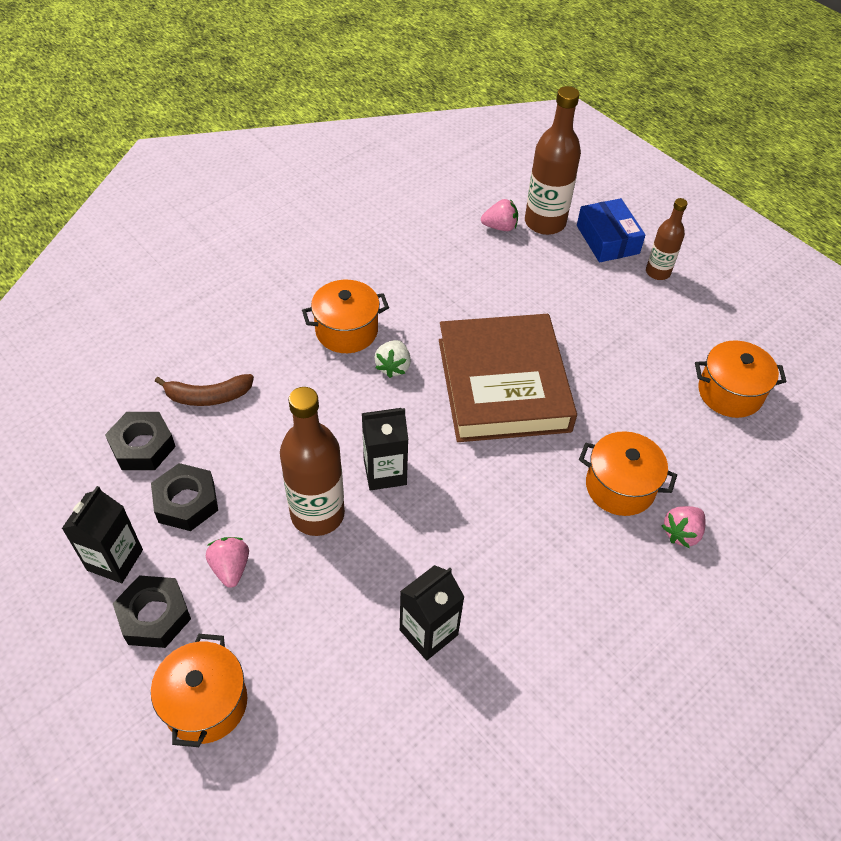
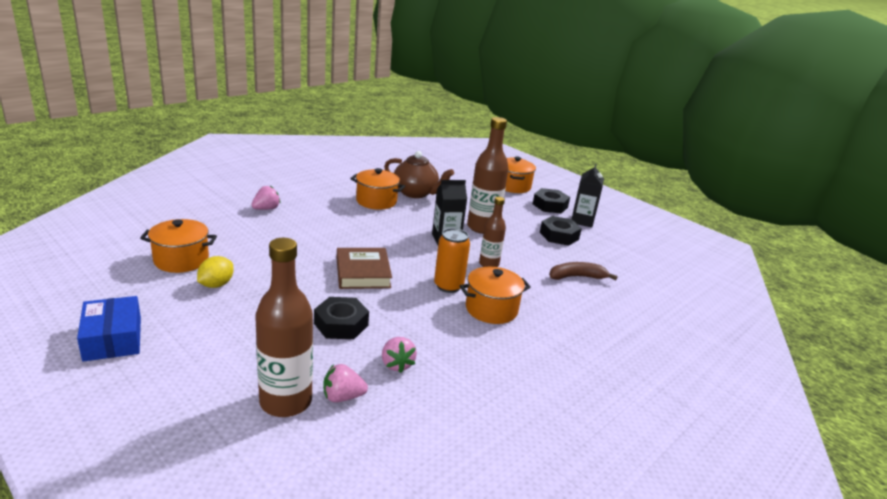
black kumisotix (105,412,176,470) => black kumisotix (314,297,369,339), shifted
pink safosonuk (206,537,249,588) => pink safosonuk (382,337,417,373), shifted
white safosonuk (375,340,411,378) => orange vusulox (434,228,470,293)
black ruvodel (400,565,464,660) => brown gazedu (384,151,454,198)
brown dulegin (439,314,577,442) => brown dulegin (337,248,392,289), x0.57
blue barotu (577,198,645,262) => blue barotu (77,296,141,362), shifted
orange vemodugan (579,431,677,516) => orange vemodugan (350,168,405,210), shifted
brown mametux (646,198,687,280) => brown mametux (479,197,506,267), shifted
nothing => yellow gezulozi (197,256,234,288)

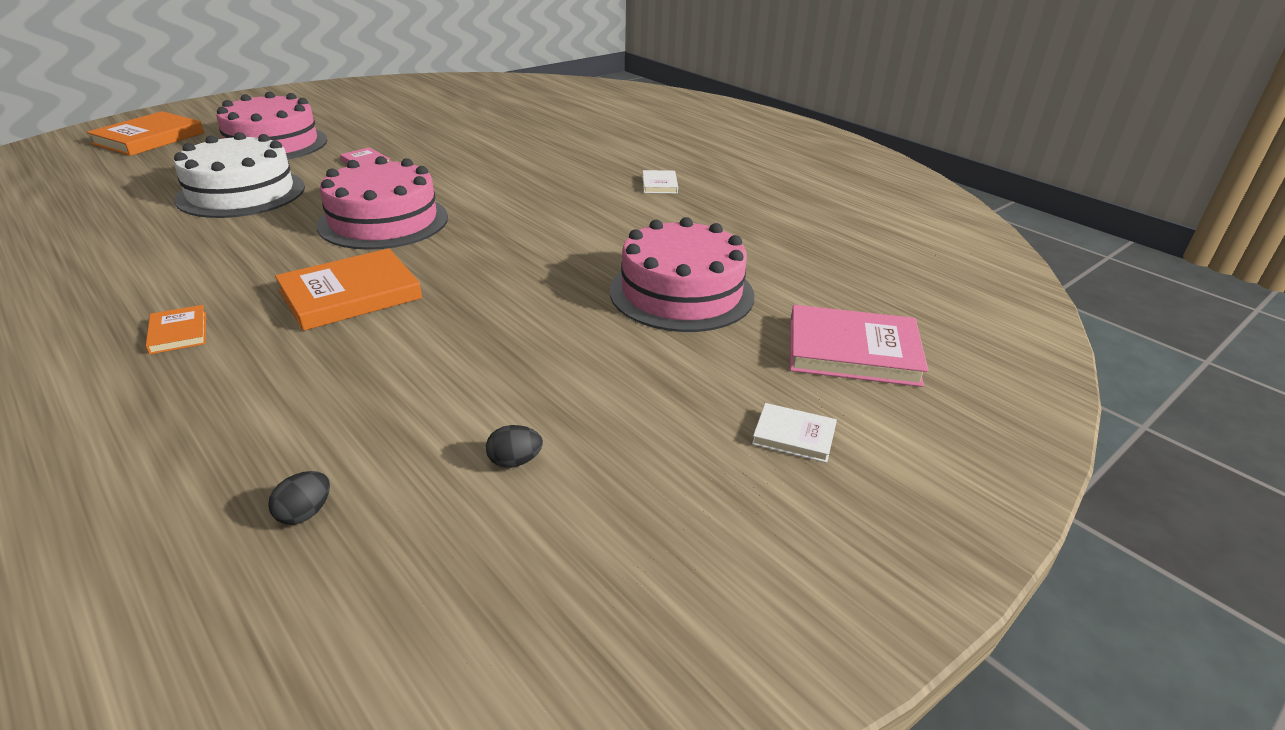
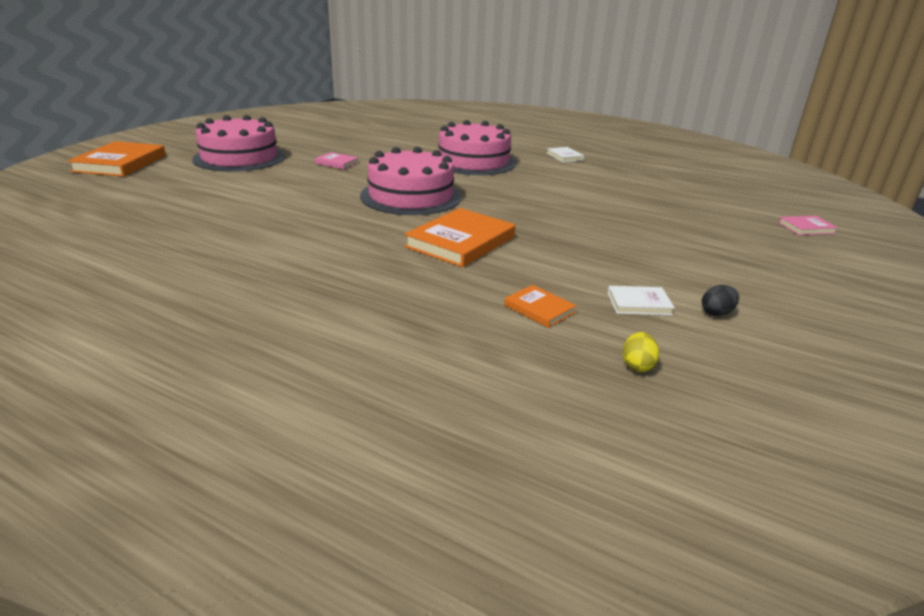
orange dulegin (145,305,206,354) => orange dulegin (504,285,577,328), shifted
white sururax (174,132,305,218) => nothing
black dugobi (268,471,330,525) => yellow dugobi (622,332,659,372)
pink sururax (610,217,754,332) => pink sururax (438,120,516,175), shifted
white dulegin (752,403,837,463) => white dulegin (608,286,675,315), shifted
pink dulegin (790,305,928,387) => pink dulegin (779,216,838,235), x0.51

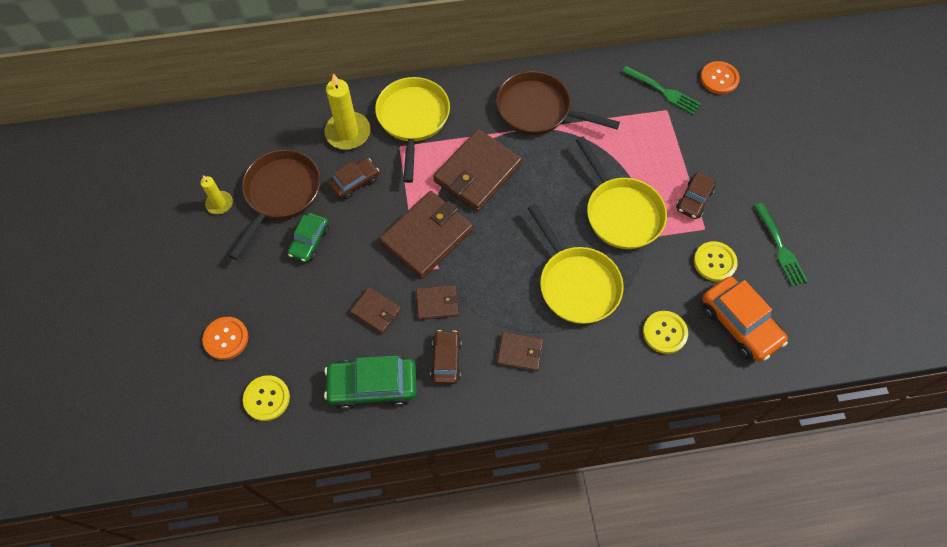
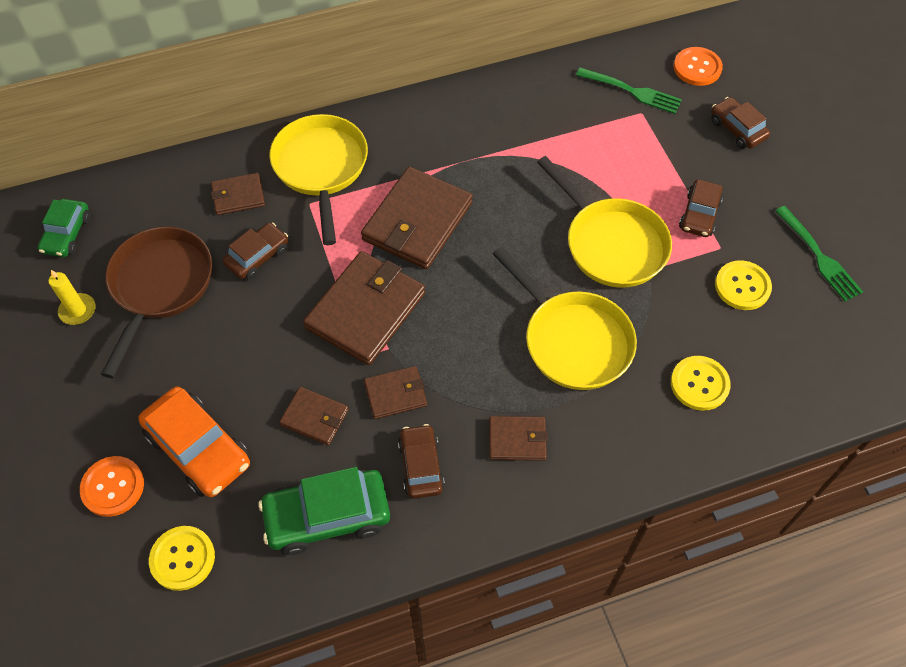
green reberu (288,213,329,262) => green reberu (38,199,90,257), shifted
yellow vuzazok (325,73,370,150) => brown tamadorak (211,173,265,215)
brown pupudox (496,71,620,135) => nothing
orange reberu (702,276,788,361) => orange reberu (138,386,250,497), shifted
nothing => brown reberu (711,97,770,149)

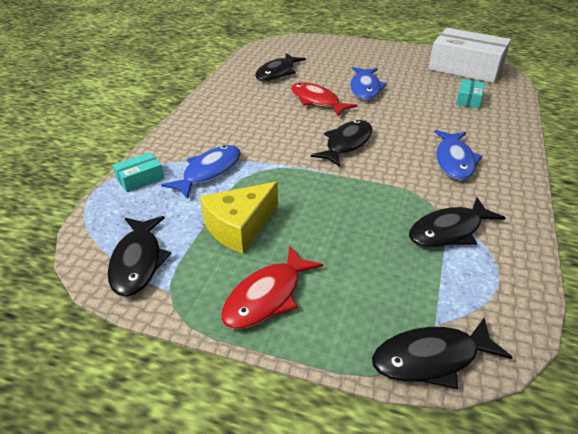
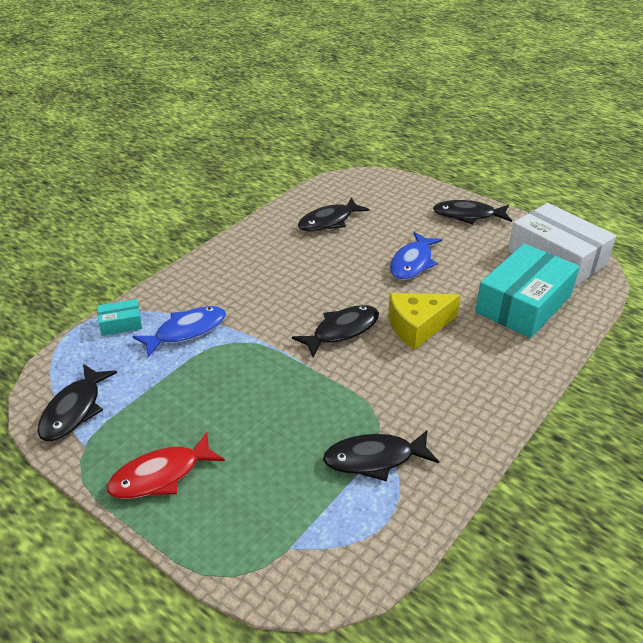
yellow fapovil (200,182,278,254) => yellow fapovil (388,293,460,350), shifted
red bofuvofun (291,82,357,116) => nothing
black bofuvofun (372,317,513,389) => black bofuvofun (433,200,512,225), shifted
blue bofuvofun (434,130,483,180) => nothing
turquoise barotu (456,79,485,108) => turquoise barotu (475,244,579,338), x2.27

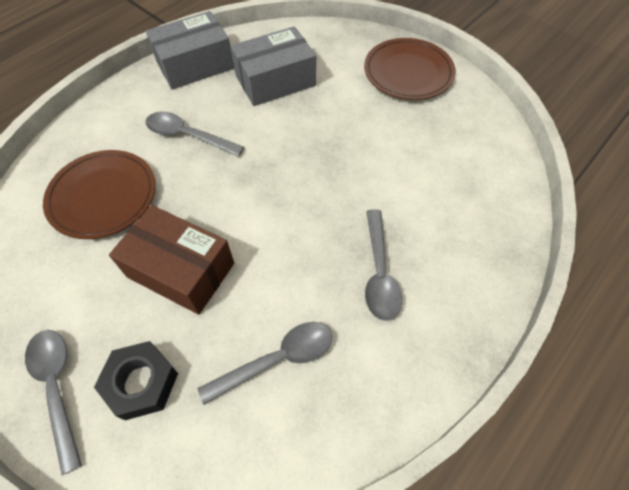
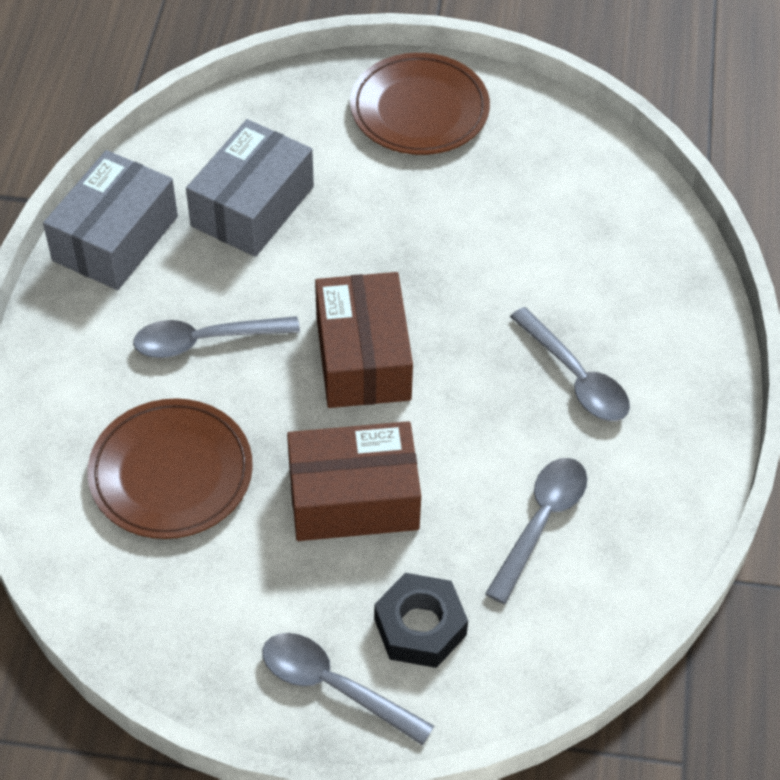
nothing => brown barotu (315,272,413,408)

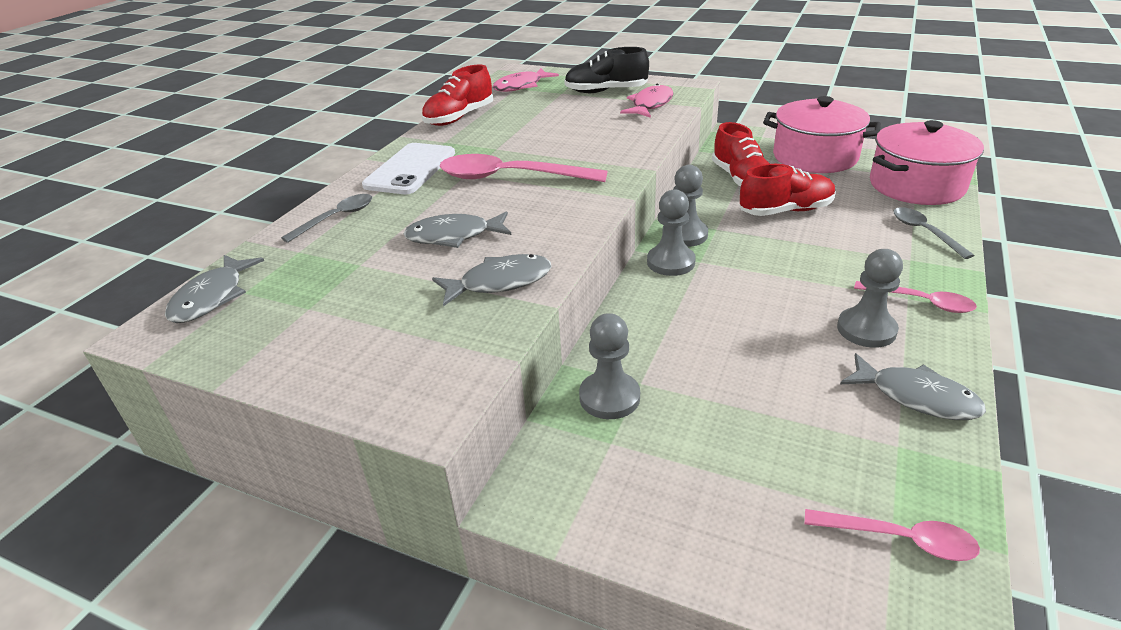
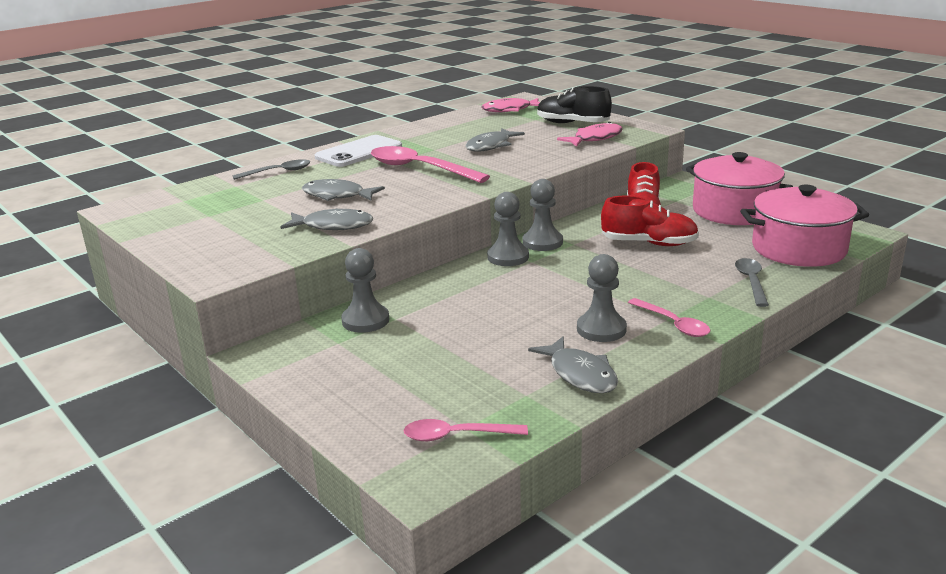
grey bofuvofun (165,255,264,323) => grey bofuvofun (465,128,525,152), shifted
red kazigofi (422,64,493,126) => nothing
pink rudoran (805,509,980,561) => pink rudoran (404,419,528,441), 135 degrees clockwise

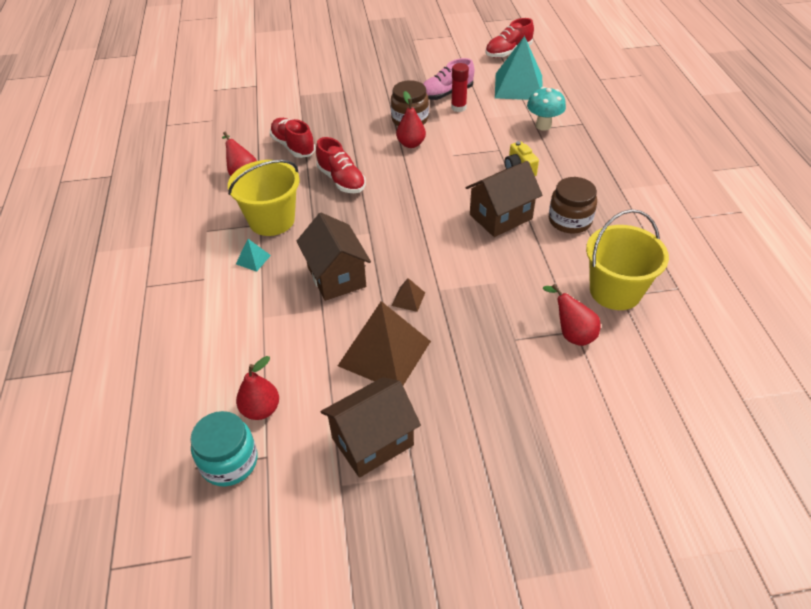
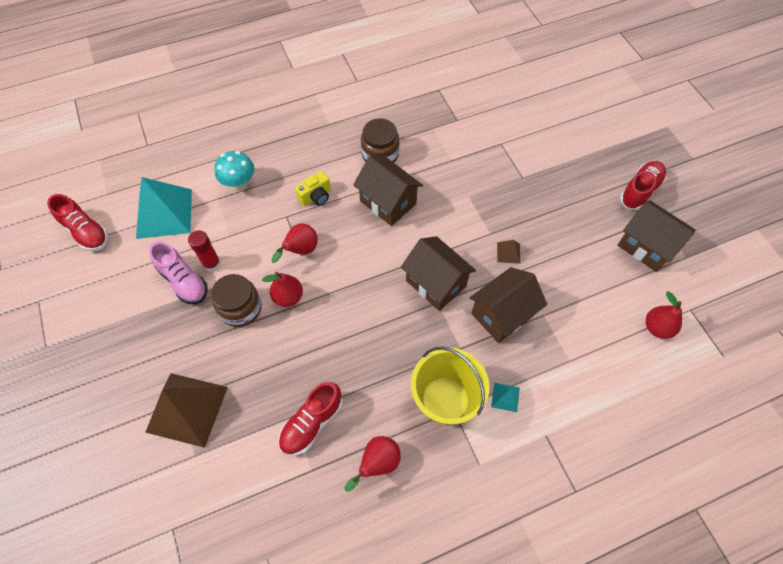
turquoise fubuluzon (190,411,258,486) => nothing
red kazigofi (316,137,366,193) => red kazigofi (620,161,666,210), shifted
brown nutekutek (338,301,431,385) => brown nutekutek (145,373,228,448), shifted
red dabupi (543,284,601,346) => red dabupi (271,223,318,263), shifted
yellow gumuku (586,209,669,310) => nothing
nothing => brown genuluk (401,236,476,311)

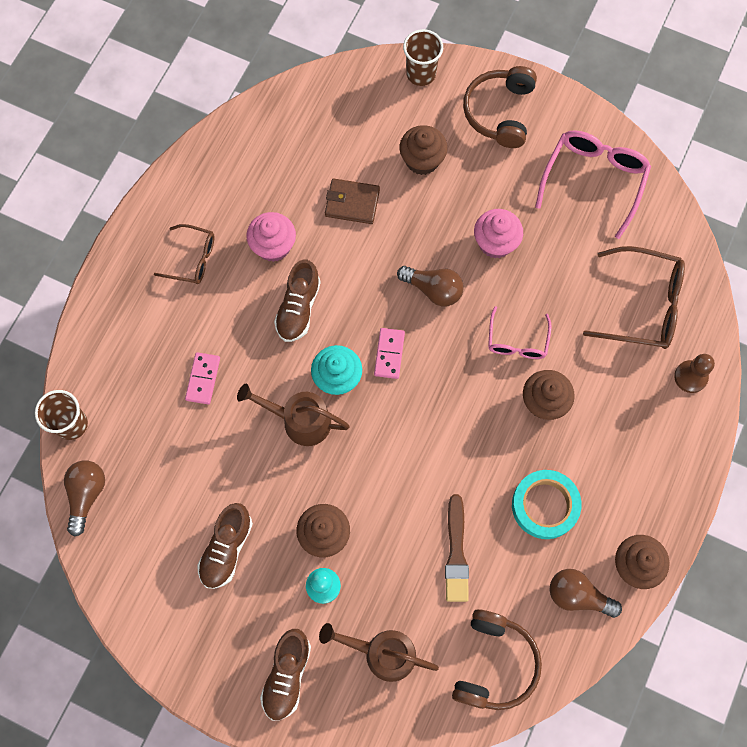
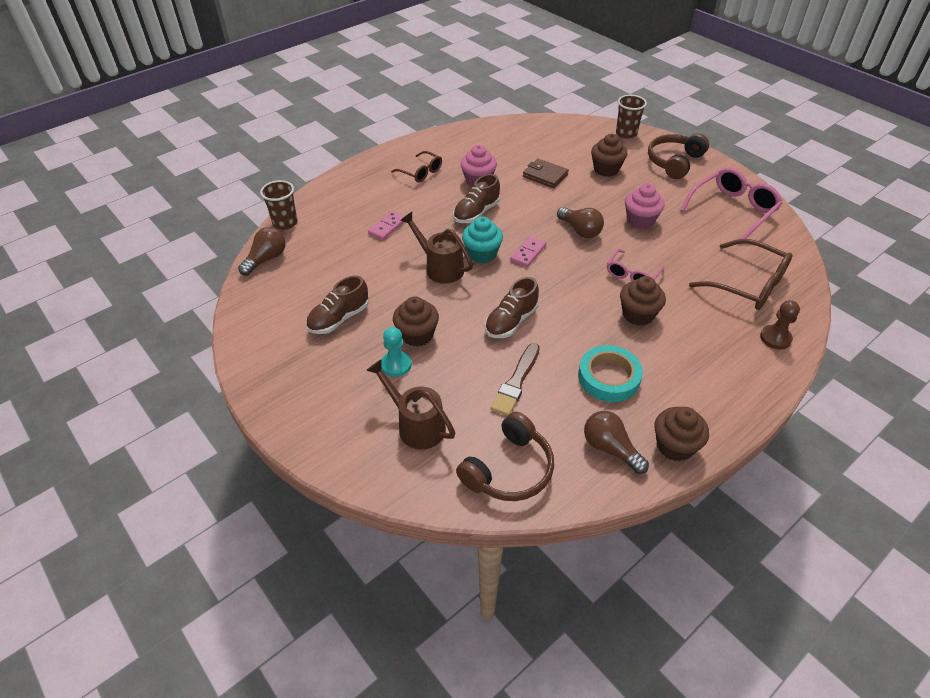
brown kazigofi (260,629,311,720) => brown kazigofi (485,277,539,338), shifted

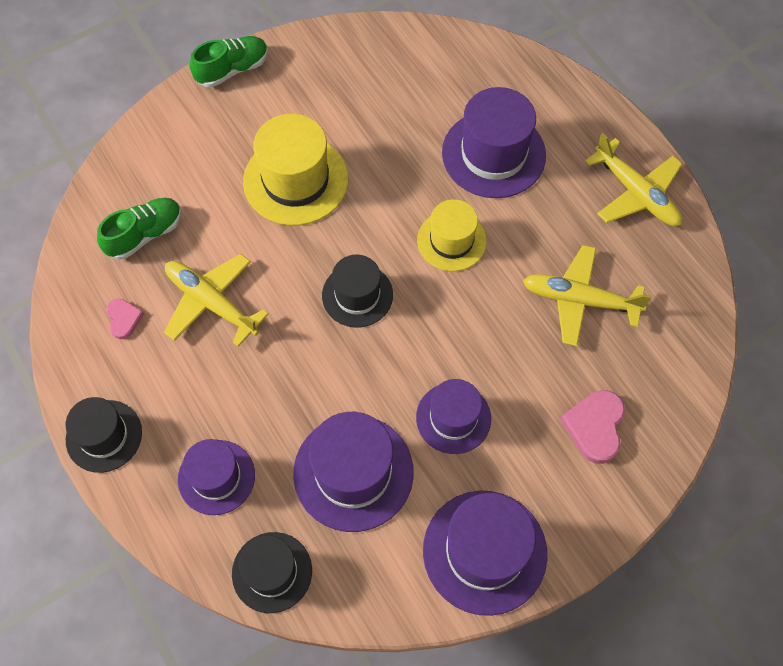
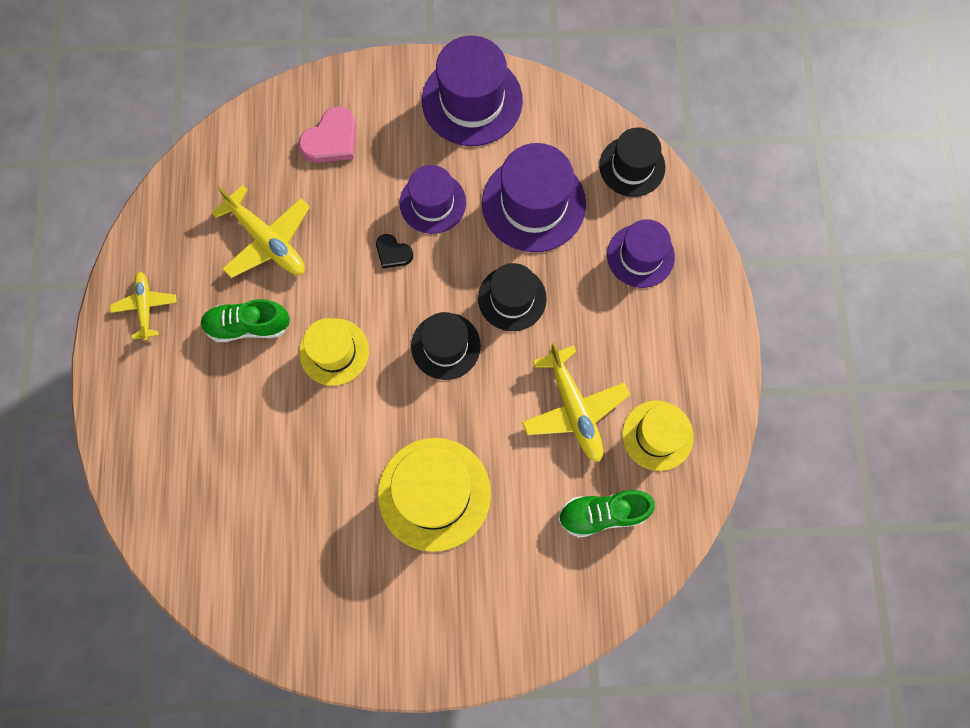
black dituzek (65,397,142,473) => black dituzek (478,263,547,331), shifted
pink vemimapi (106,299,144,339) => yellow dituzek (622,400,694,471)
green kazigofi (190,36,268,87) => green kazigofi (200,299,290,342), shifted
purple dituzek (442,87,546,198) => nothing
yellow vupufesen (585,133,682,226) => yellow vupufesen (110,271,177,341), x0.61
nothing => black vemimapi (376,234,413,268)

